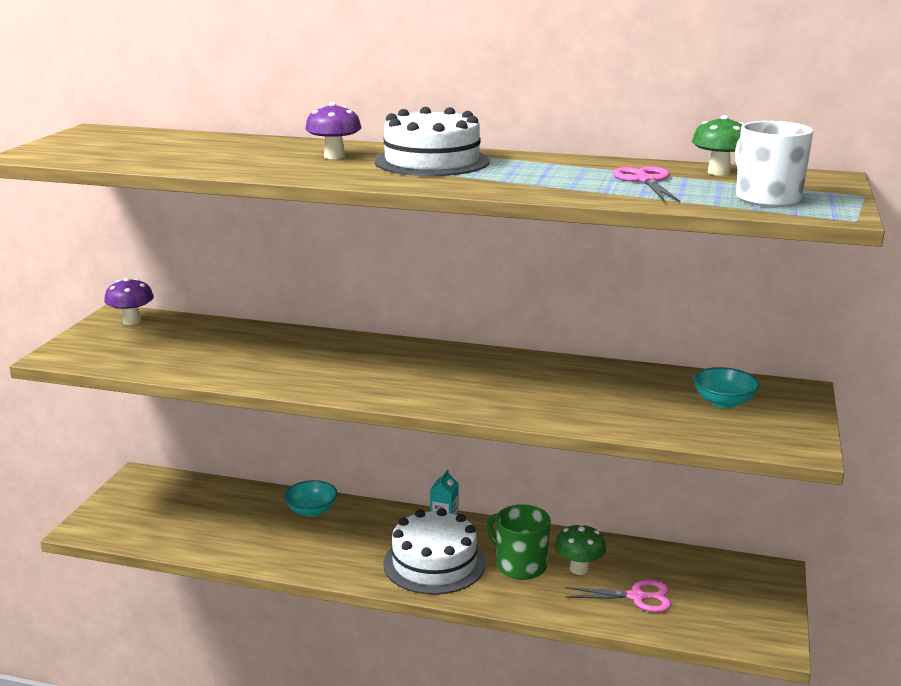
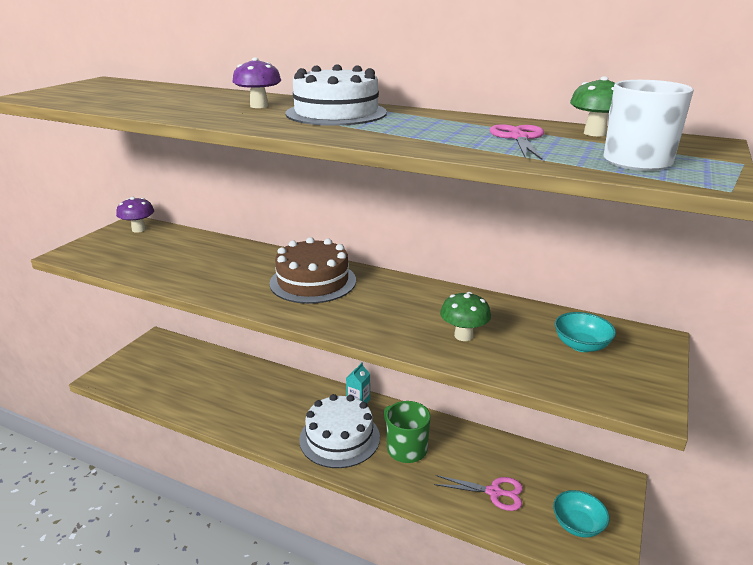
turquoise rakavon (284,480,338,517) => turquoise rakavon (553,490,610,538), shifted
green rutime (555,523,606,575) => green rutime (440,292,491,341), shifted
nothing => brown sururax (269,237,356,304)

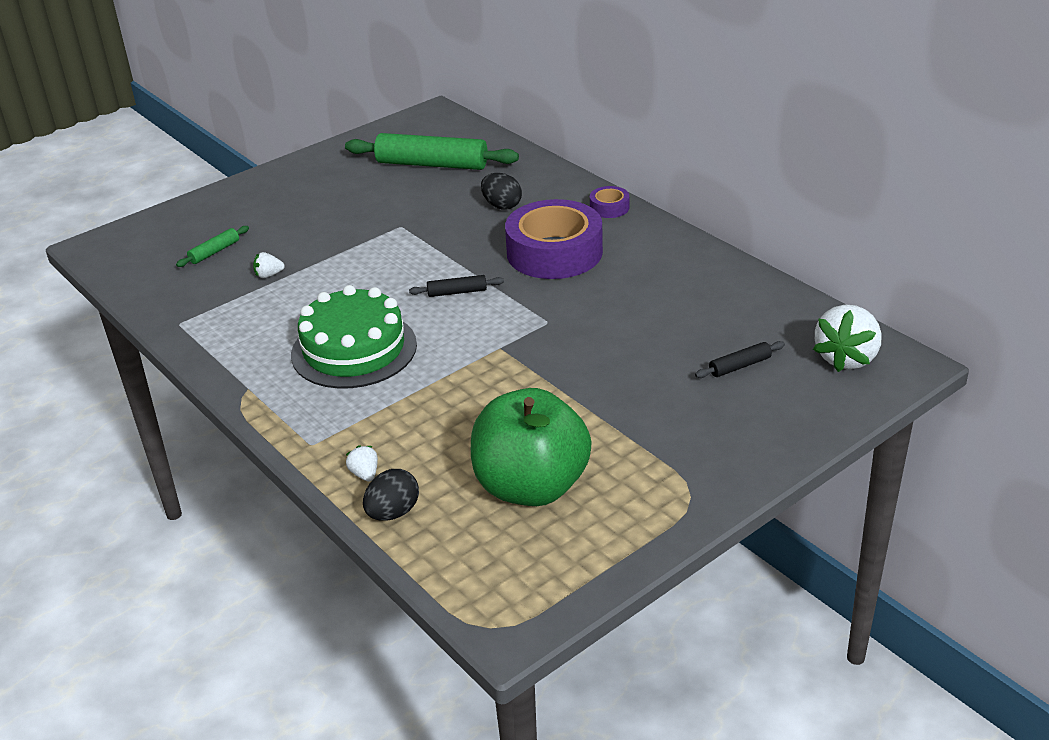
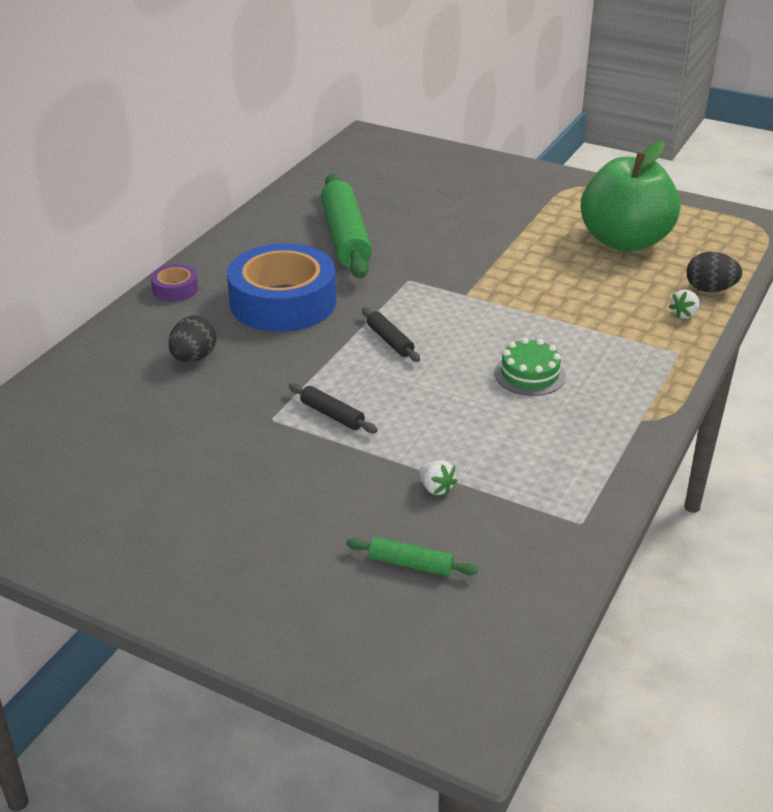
green sururax (291,285,417,388) => green sururax (494,338,566,396), x0.52
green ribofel (345,133,519,170) => green ribofel (321,174,372,279), shifted
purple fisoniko (505,199,603,279) => blue fisoniko (227,243,336,332)
black ribofel (695,341,785,378) => black ribofel (289,383,378,433), shifted
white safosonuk (813,305,882,372) => nothing

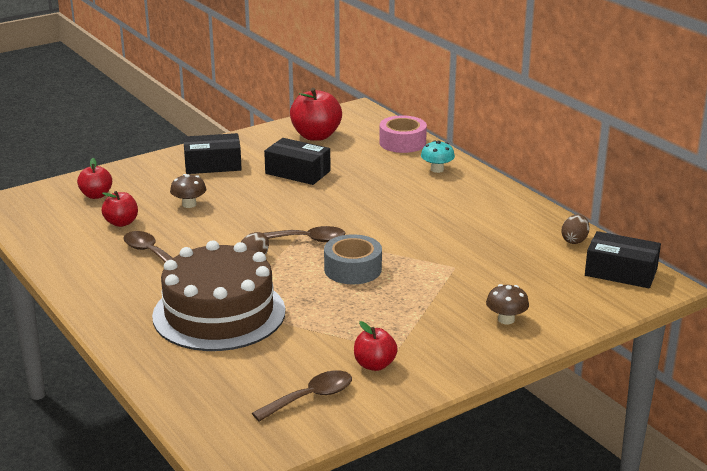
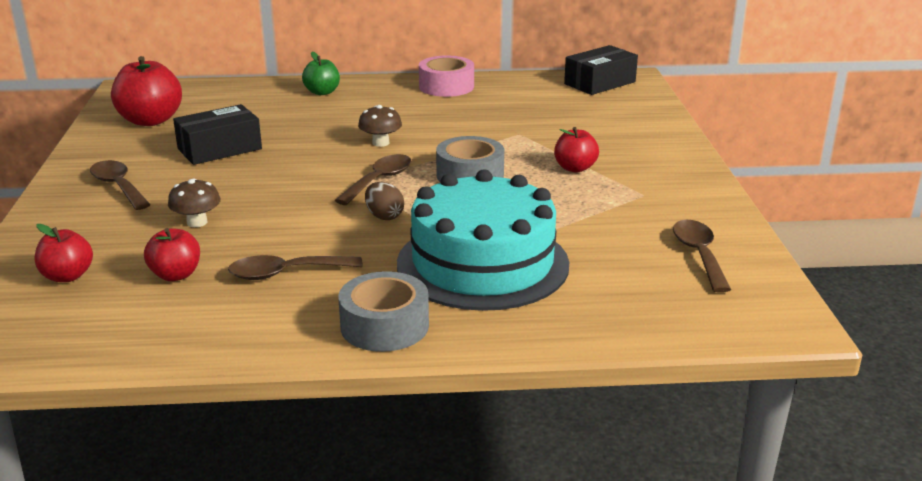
brown sururax (152,240,285,351) => turquoise sururax (397,169,569,311)
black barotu (183,133,242,174) => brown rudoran (90,160,151,210)
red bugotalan (354,321,398,371) => red bugotalan (554,127,599,173), shifted
pink fisoniko (379,115,427,153) => pink fisoniko (419,55,474,97), shifted
turquoise rutime (421,141,455,173) => green bugotalan (302,52,340,95)
brown rutime (486,284,529,324) => brown rutime (358,105,402,147), shifted
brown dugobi (561,214,590,244) => nothing
nothing => grey fisoniko (338,271,429,352)

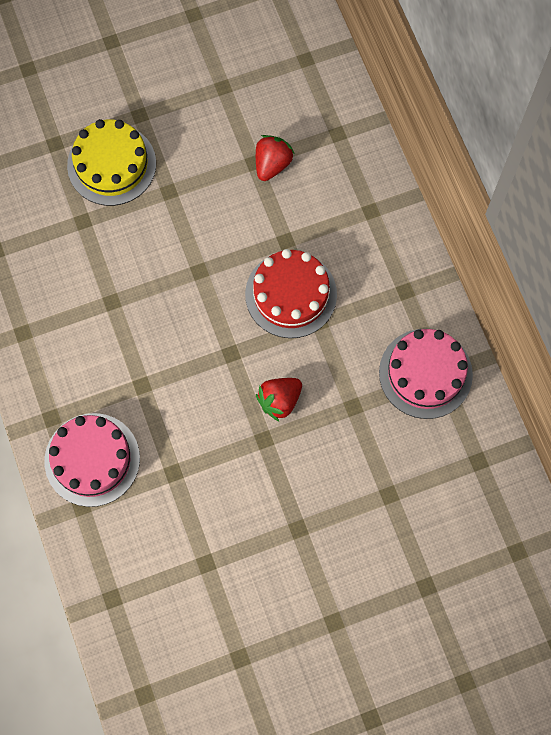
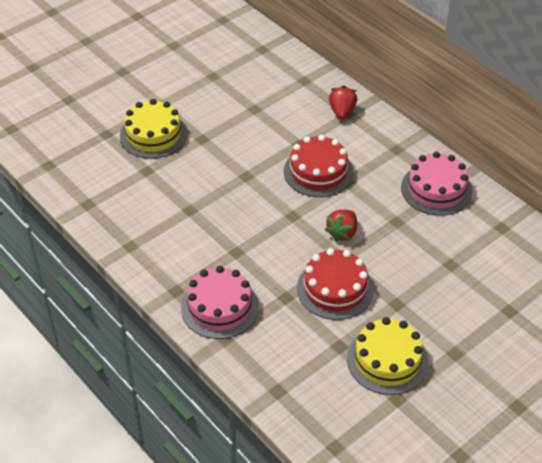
red safosonuk (256,135,295,181) => red safosonuk (329,86,357,119), shifted
nothing => red sururax (297,248,374,320)
nothing => yellow sururax (347,317,429,395)

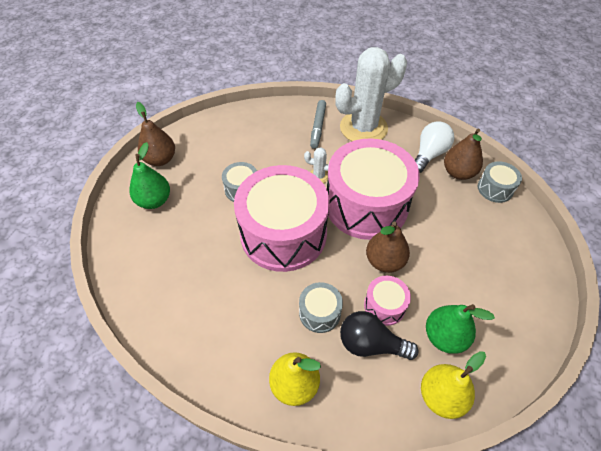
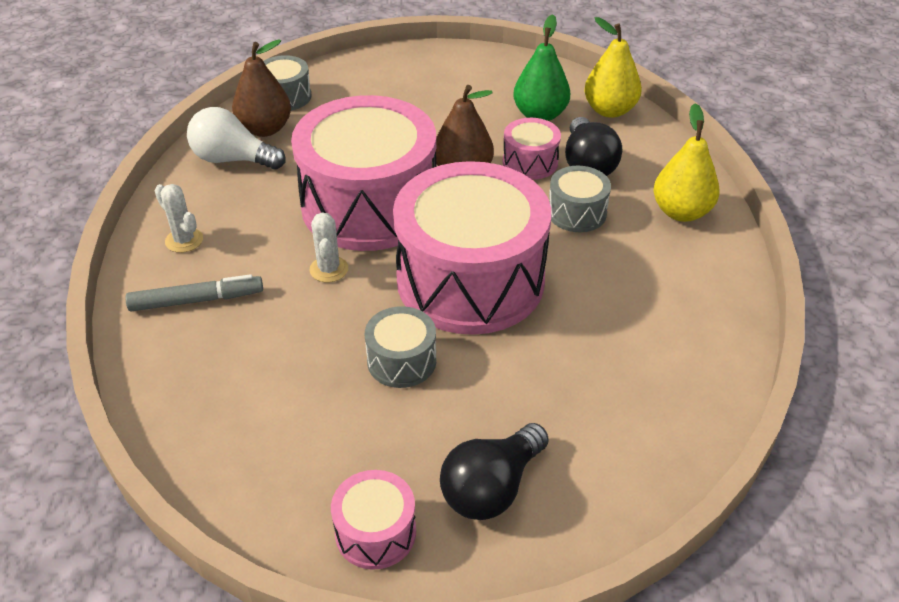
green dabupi (130,142,170,209) => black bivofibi (440,423,549,520)
brown dabupi (136,102,175,166) => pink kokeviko (331,470,416,570)
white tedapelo (335,47,407,141) => white tedapelo (155,184,203,253), x0.40

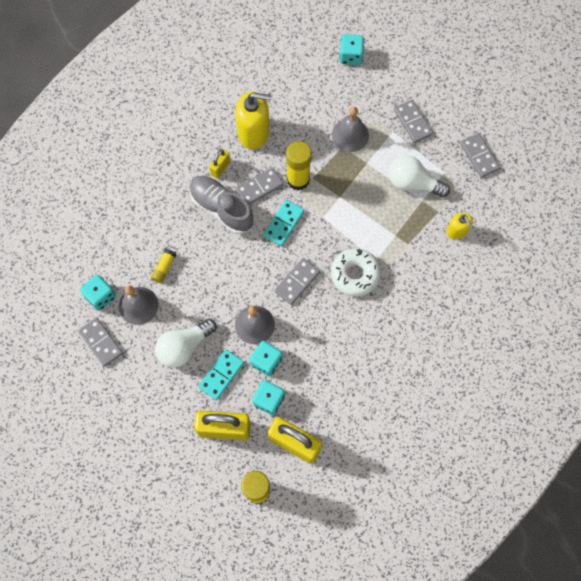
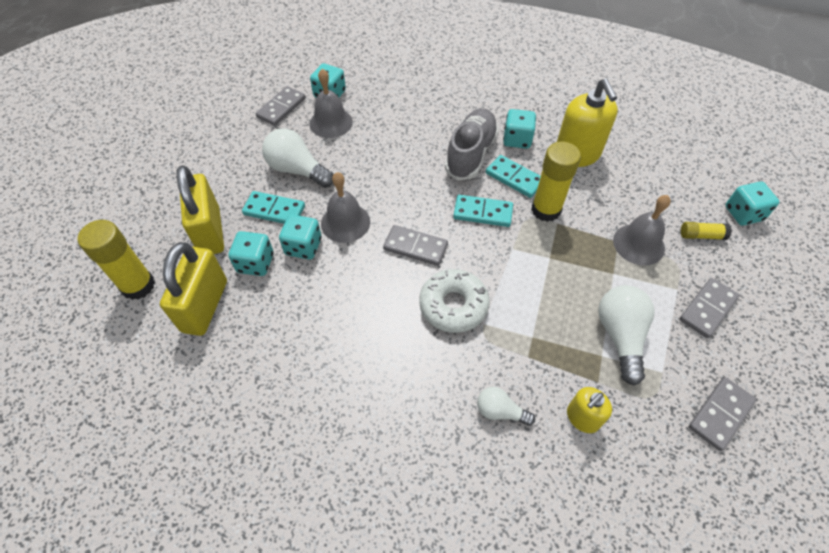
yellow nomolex (151,249,176,283) => yellow nomolex (681,222,732,240), shifted
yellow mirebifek (209,149,230,179) => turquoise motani (503,109,536,149)
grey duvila (235,167,284,205) => turquoise duvila (486,155,541,198)
nothing => white bivofibi (477,387,535,426)

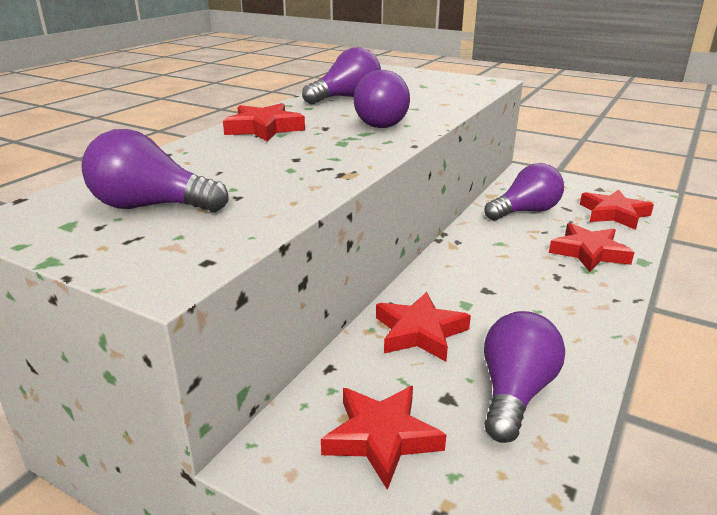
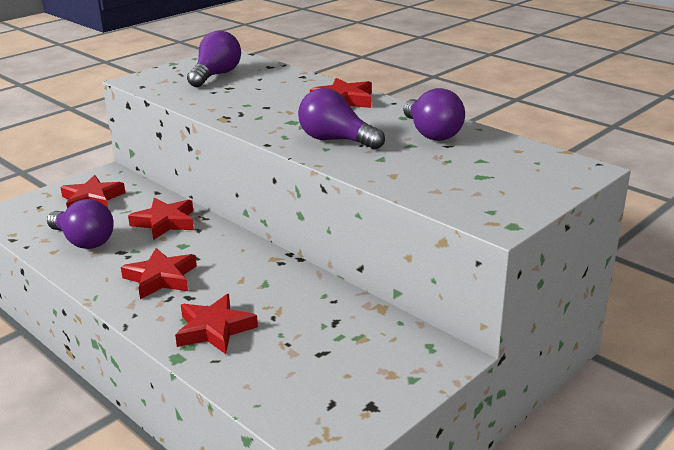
purple bivofibi (484,163,564,221) => nothing
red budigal (580,189,654,230) => red budigal (121,248,197,299), shifted

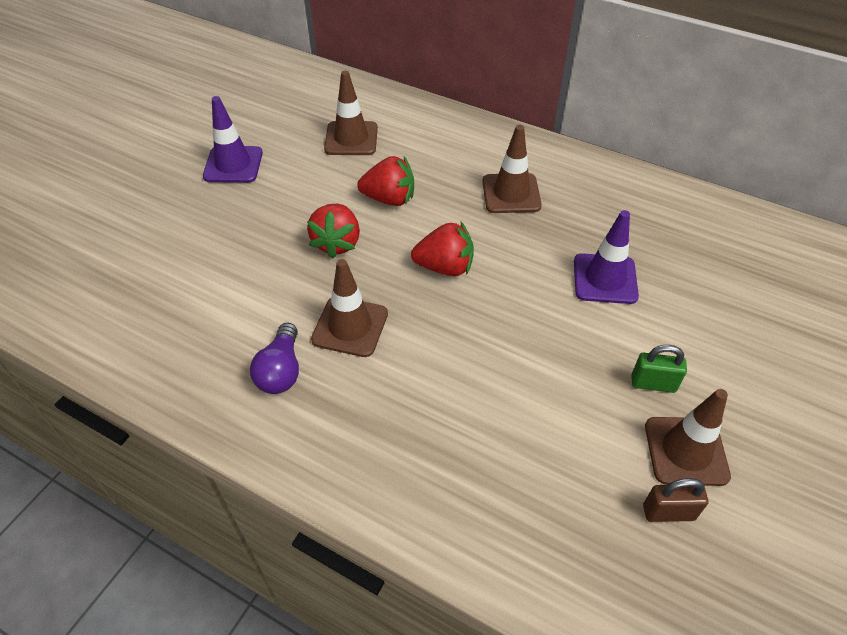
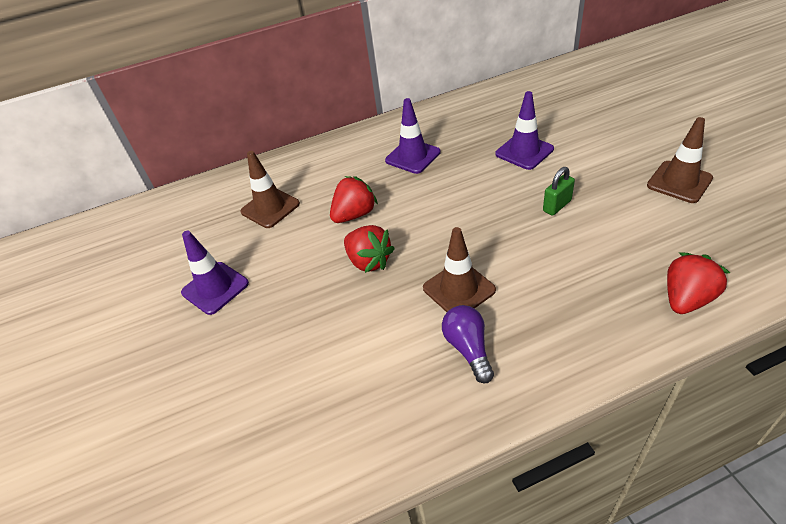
purple bivofibi (250,322,299,394) => purple bivofibi (442,305,494,383), 150 degrees counterclockwise
red safosonuk (411,222,474,276) => red safosonuk (667,252,730,314), shifted
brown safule (482,125,542,213) => purple safule (385,98,441,174)
green mirebifek (631,345,687,393) => green mirebifek (543,167,575,216), shifted
brown mirebifek (643,478,708,522) => nothing

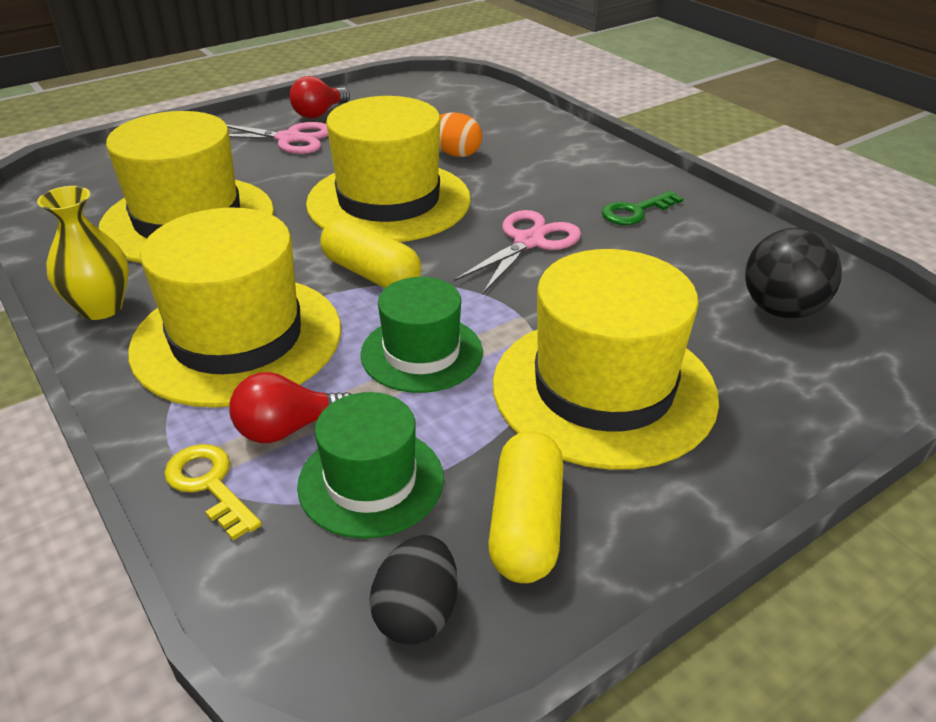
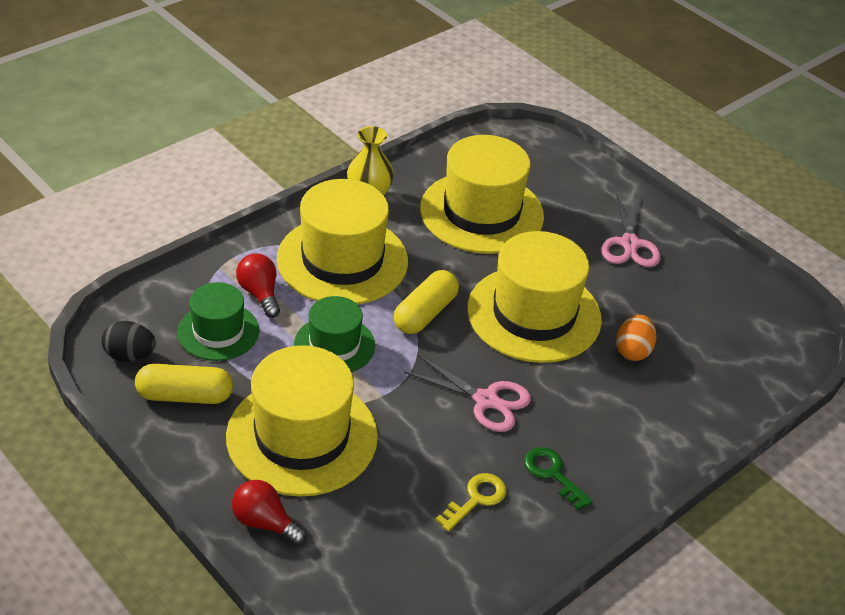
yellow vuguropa (164,444,262,540) => yellow vuguropa (435,473,507,532), shifted
red bivofibi (289,76,350,118) => red bivofibi (232,480,307,546), shifted
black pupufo (745,228,842,318) => nothing

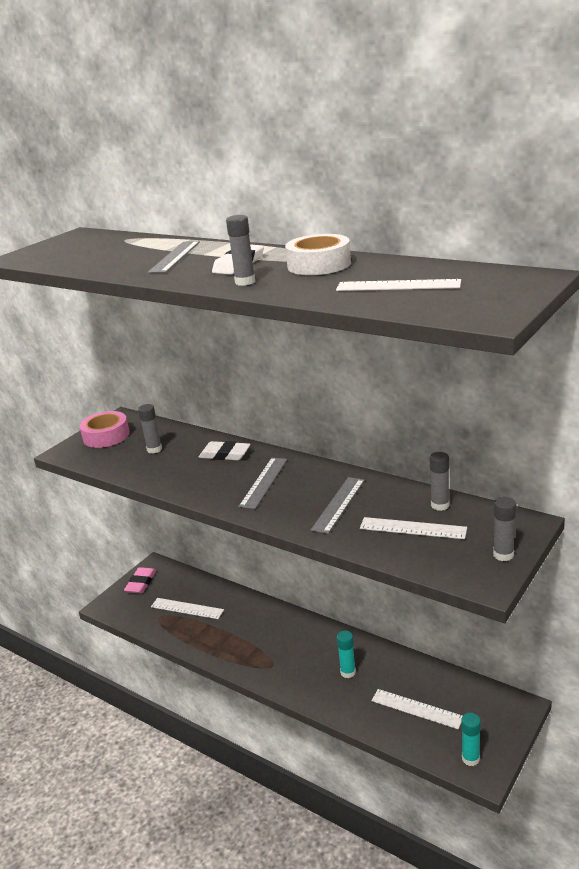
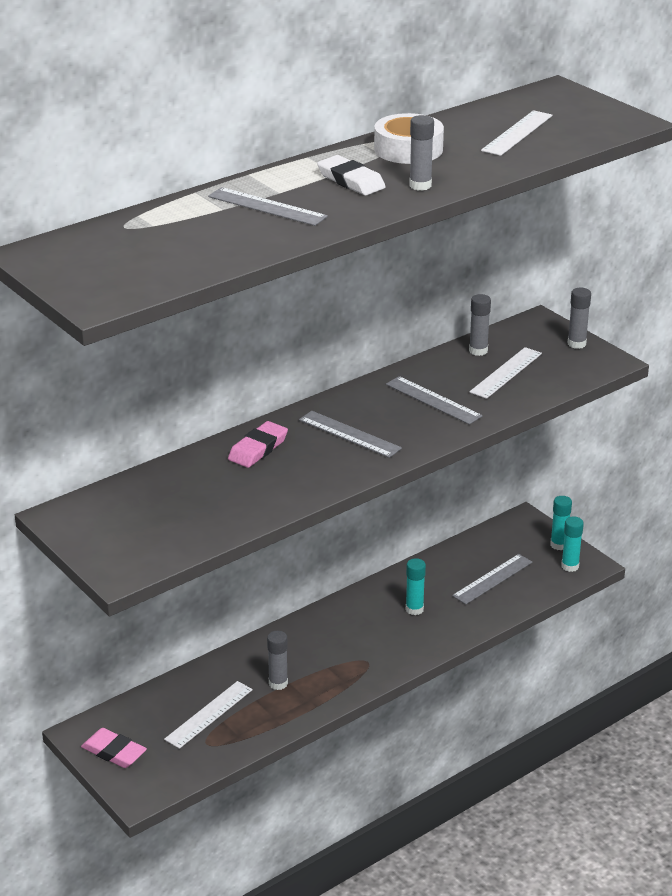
pink fisoniko (79,411,130,448) => nothing
grey nomolex (138,404,162,454) => grey nomolex (267,631,288,690), shifted
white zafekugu (199,441,251,460) => pink zafekugu (228,421,288,468)
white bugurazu (371,689,462,729) => grey bugurazu (452,554,532,604)
nothing => turquoise nomolex (550,496,572,550)

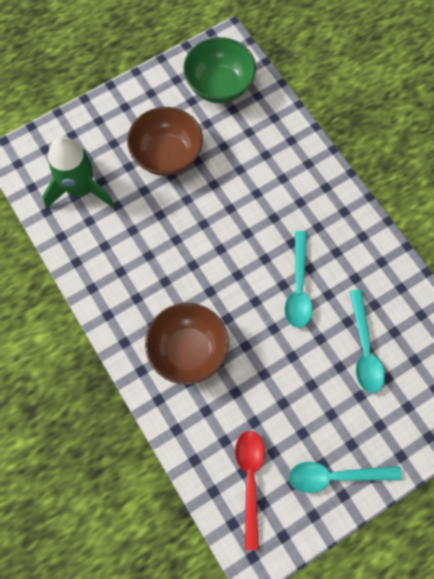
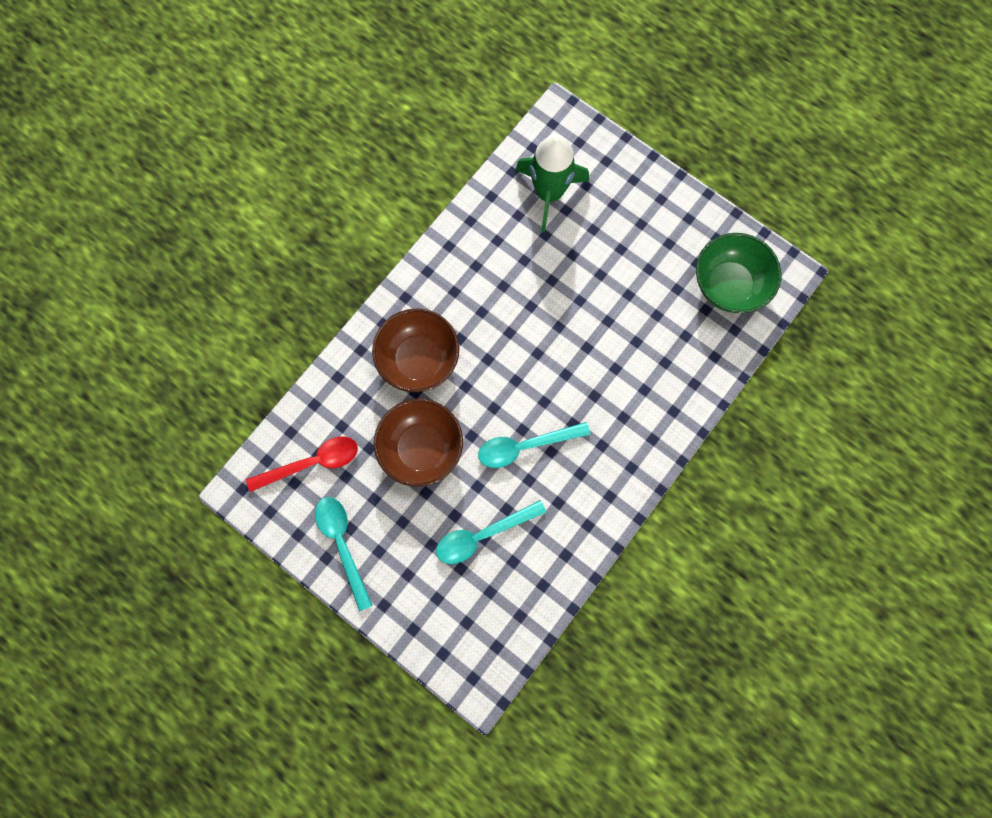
brown rakavon (127,107,203,176) => brown rakavon (374,399,463,487), shifted

